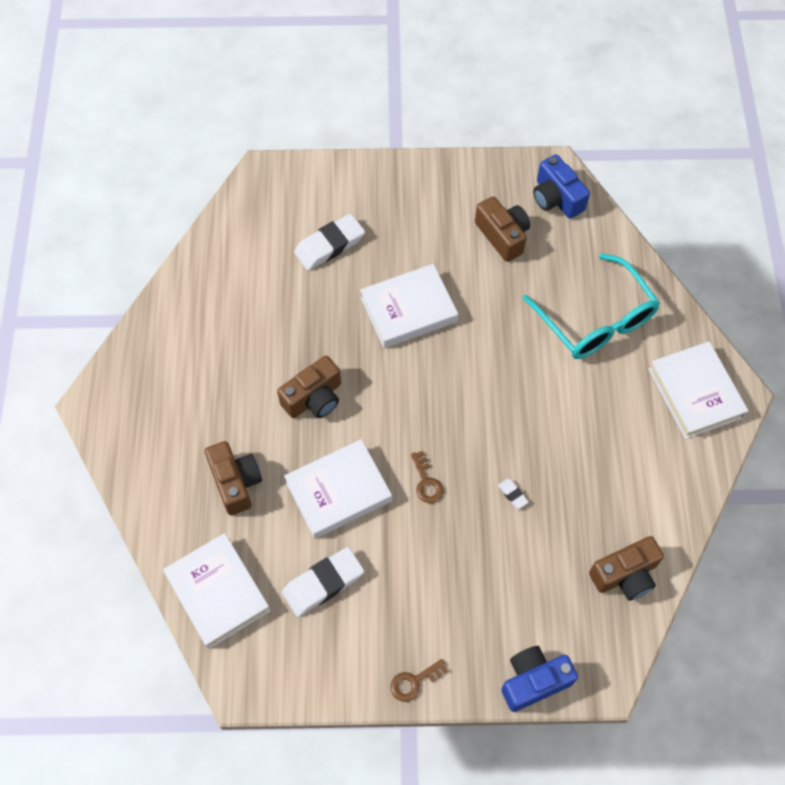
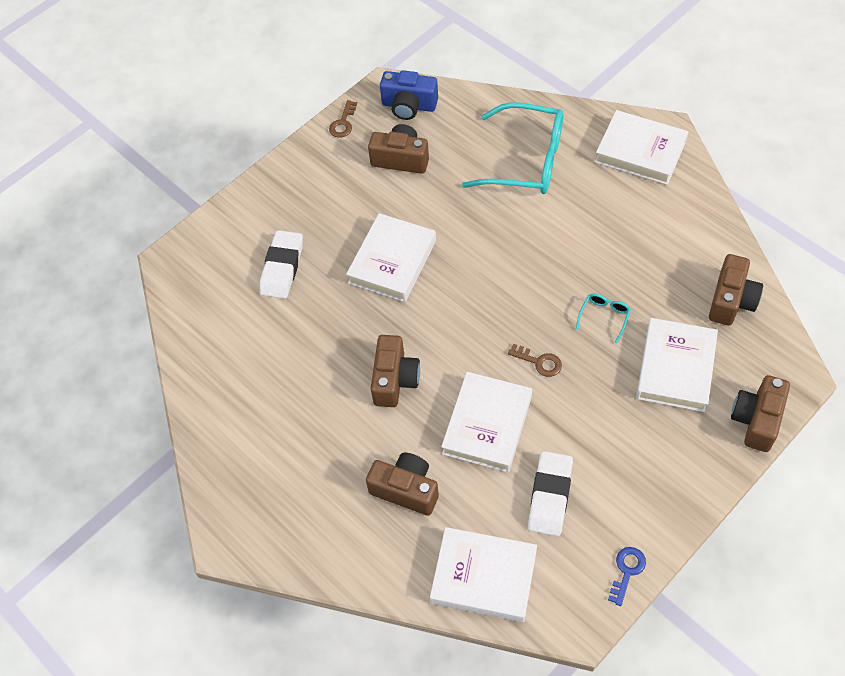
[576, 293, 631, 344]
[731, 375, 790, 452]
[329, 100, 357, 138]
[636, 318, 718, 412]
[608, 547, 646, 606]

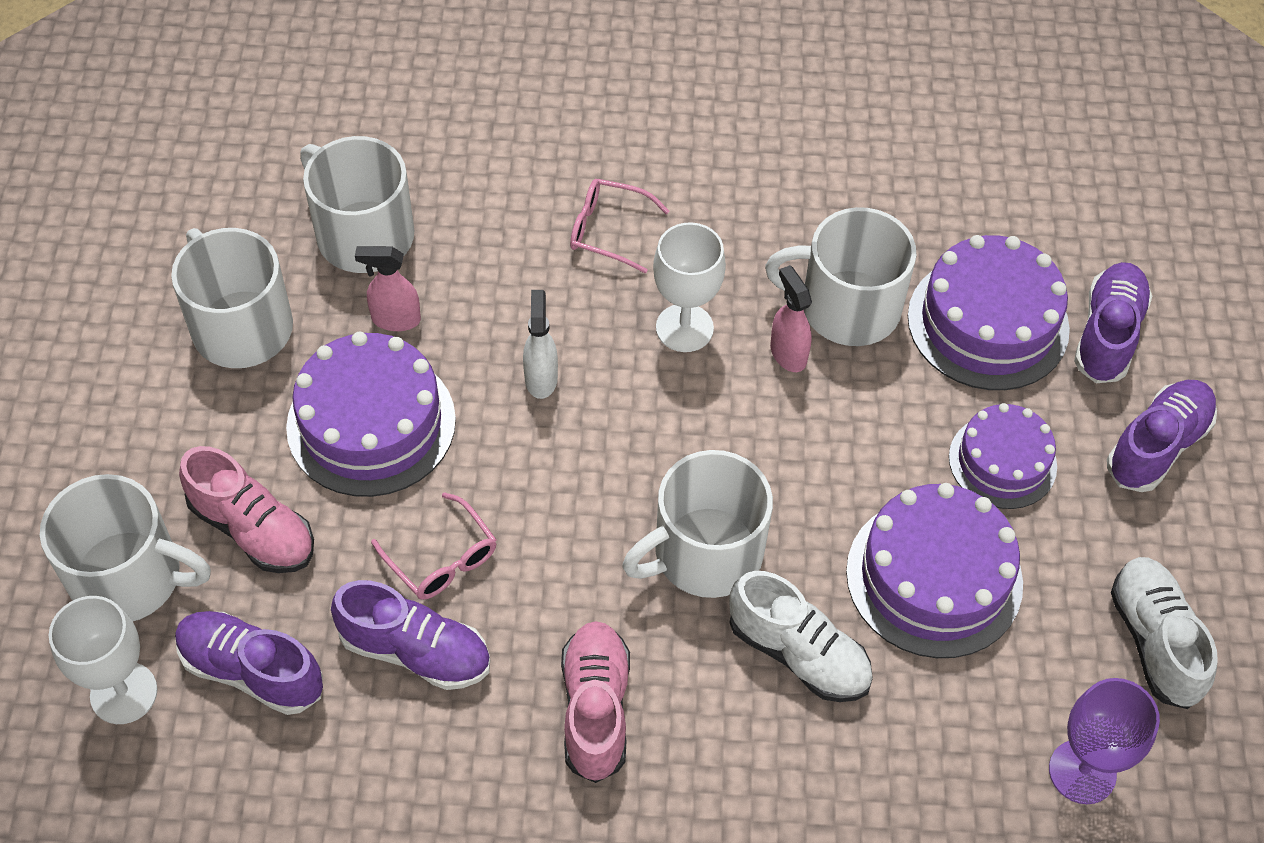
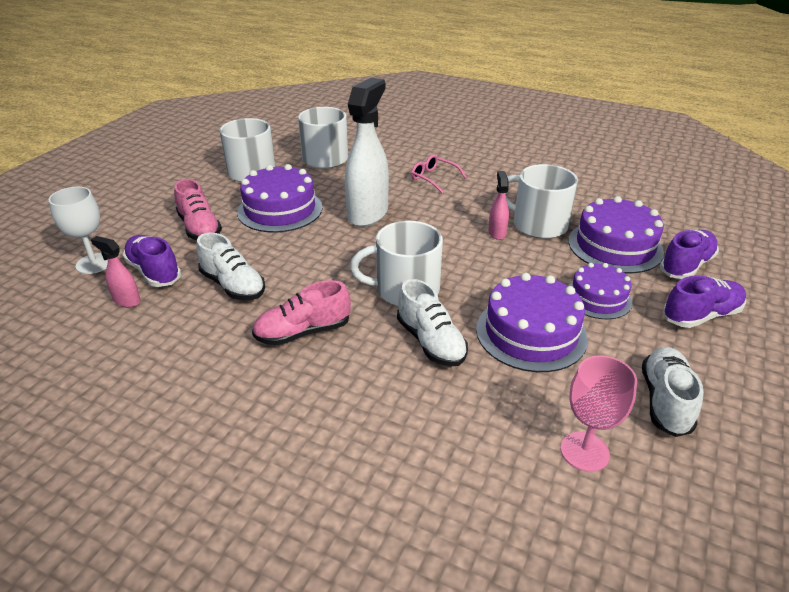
[653, 222, 726, 352] (first image)
[91, 236, 141, 308]
[345, 77, 389, 227]
[40, 474, 211, 621] (first image)
[371, 492, 497, 600] (first image)
[196, 232, 265, 300]
[252, 280, 351, 346]
[560, 355, 637, 472]

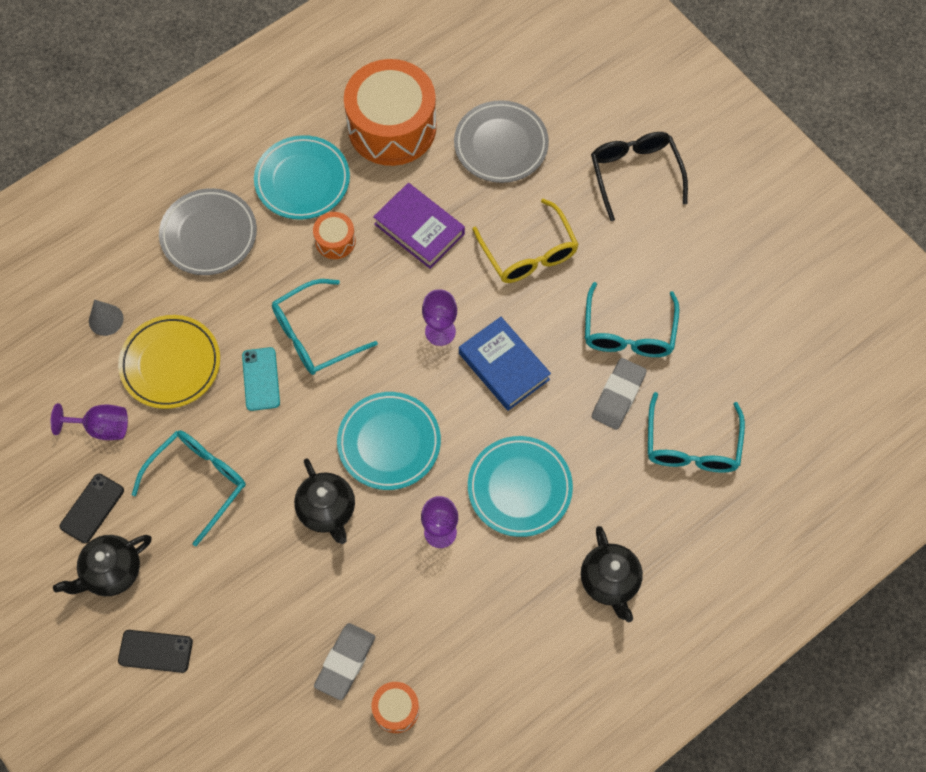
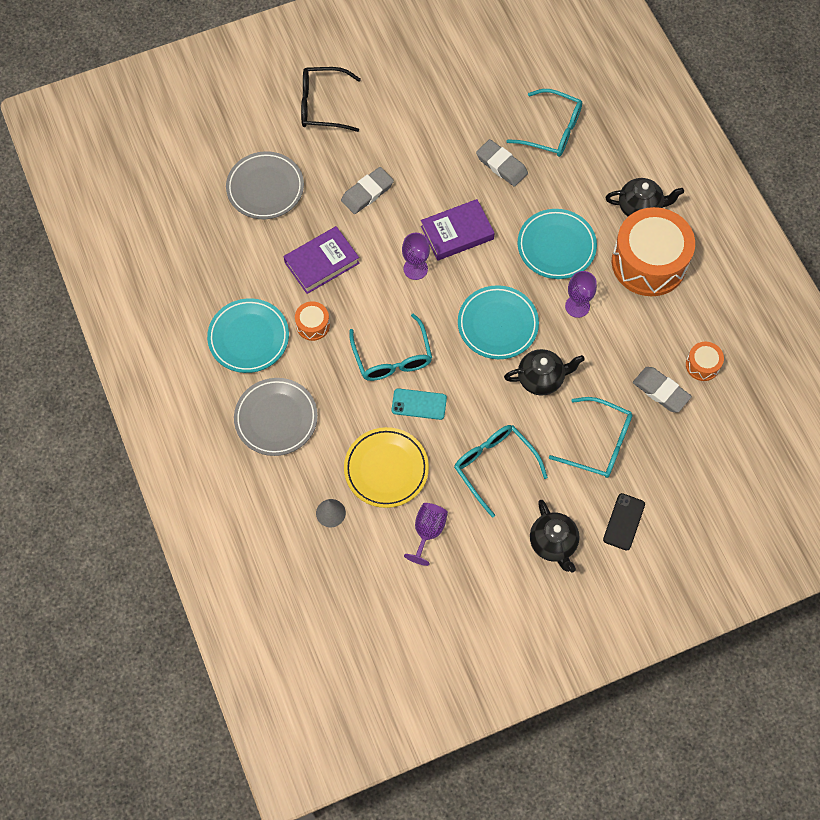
[612, 207, 695, 296]
[341, 167, 394, 214]
[549, 397, 633, 478]
[421, 199, 495, 261]
[60, 474, 124, 543] (first image)

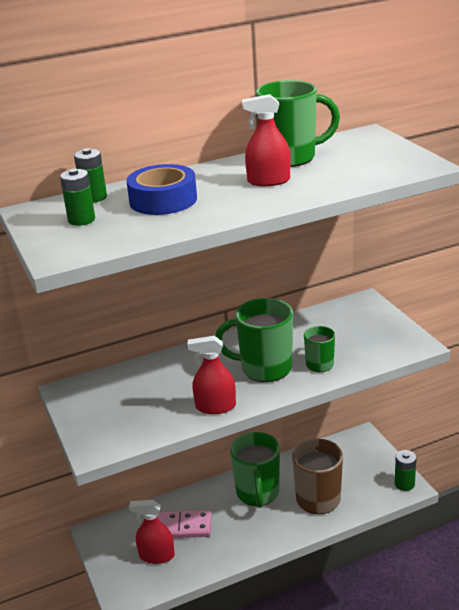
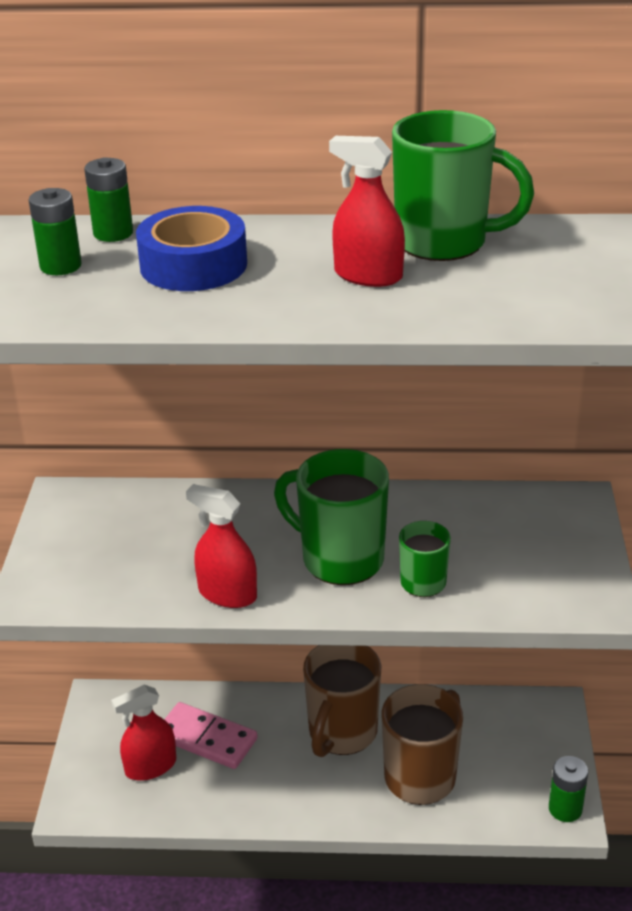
[303, 645, 381, 757]
[111, 685, 176, 781]

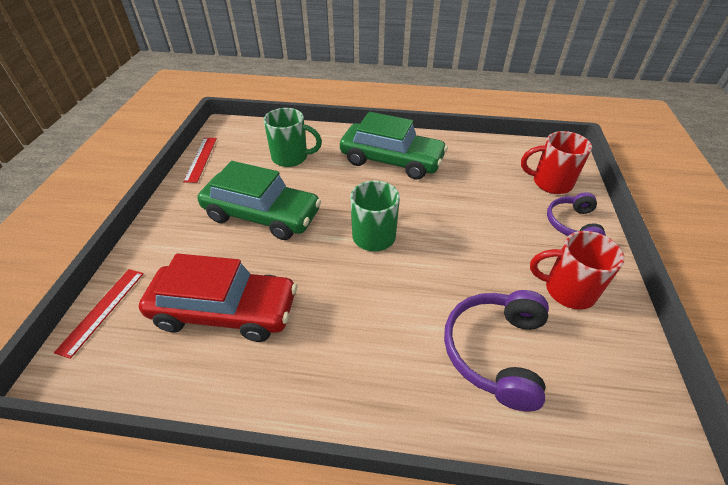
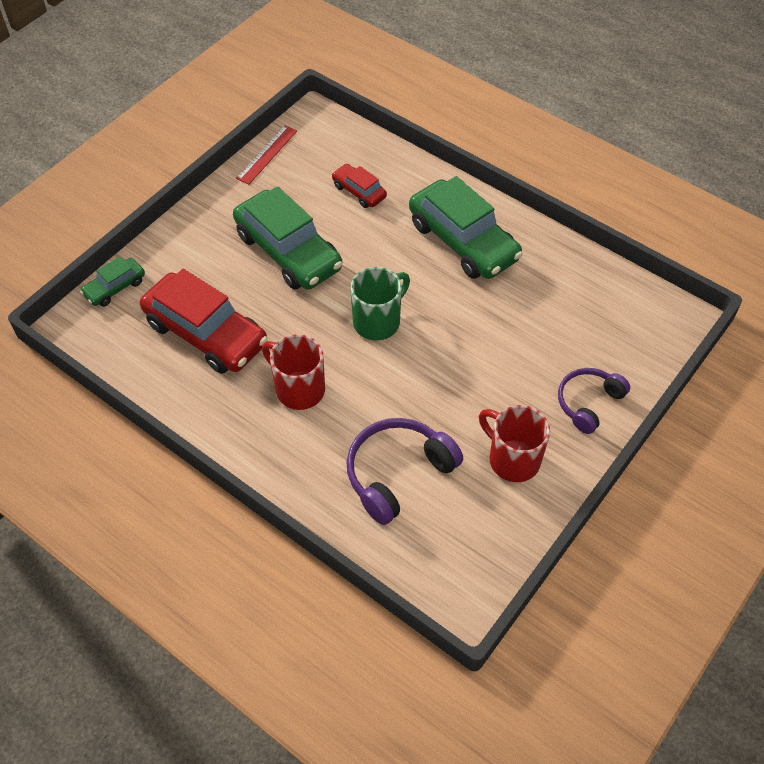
[332, 164, 387, 208]
[262, 334, 325, 410]
[80, 256, 145, 307]

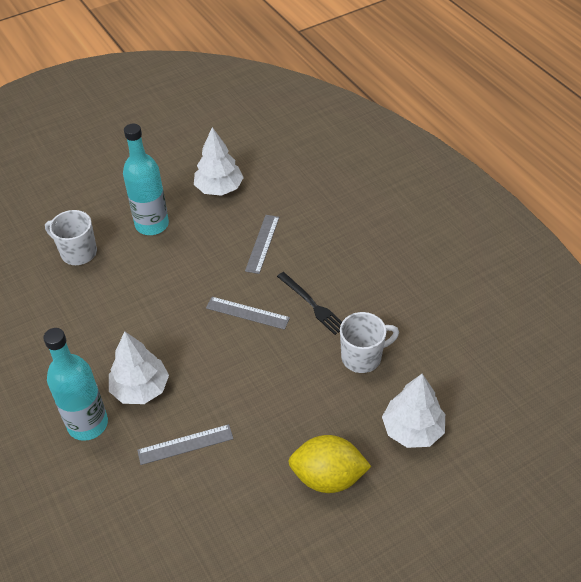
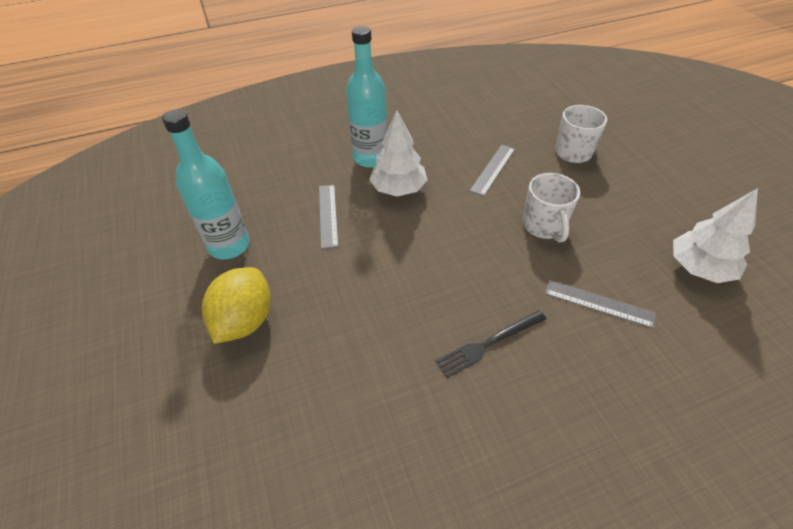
[162, 109, 250, 260]
[470, 145, 515, 196]
[523, 173, 580, 242]
[382, 374, 445, 448] (first image)

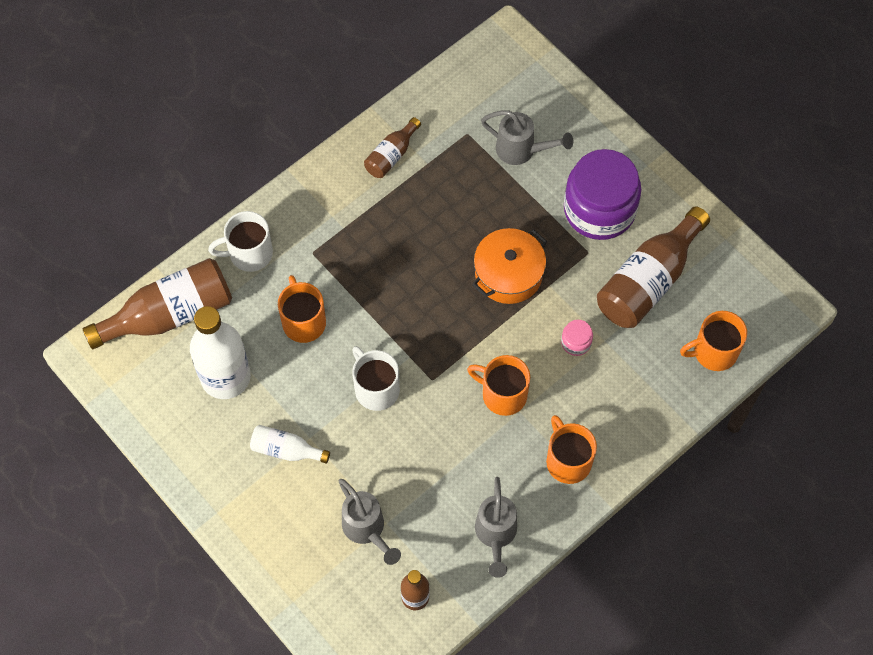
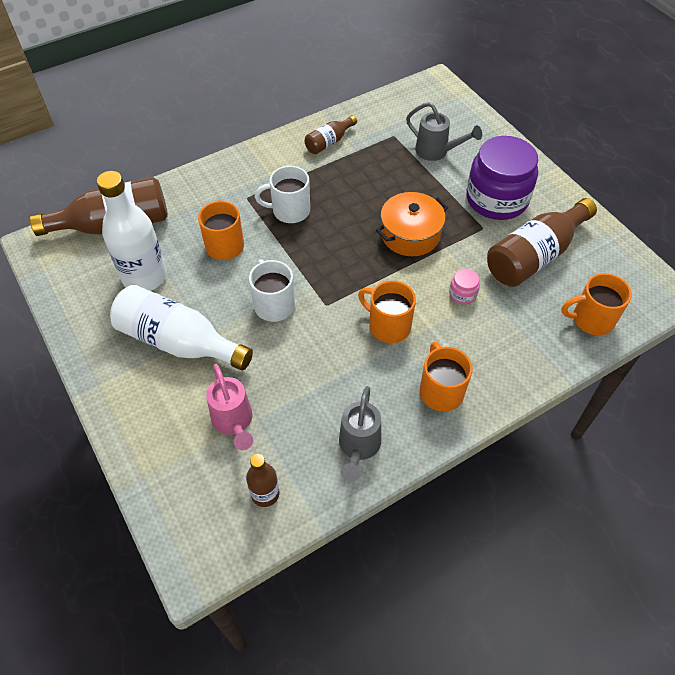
[255, 166, 310, 223]
[110, 285, 253, 371]
[206, 364, 253, 450]

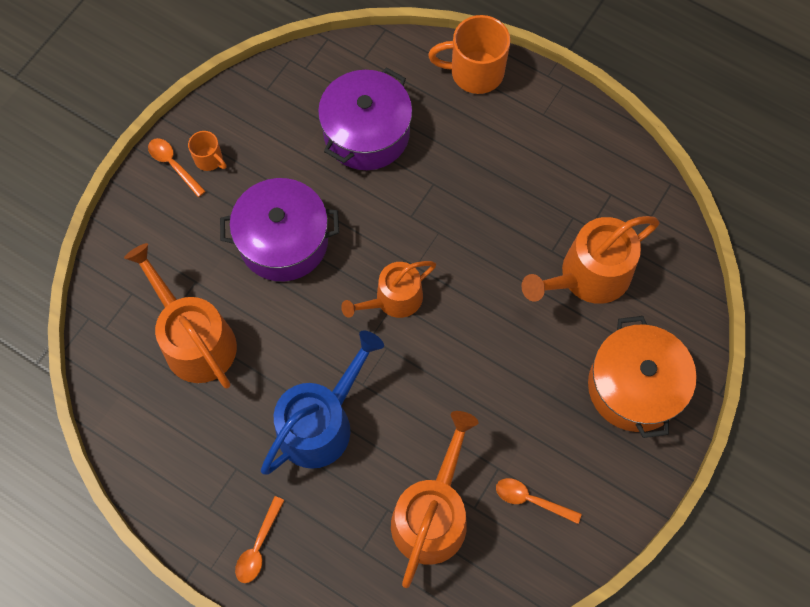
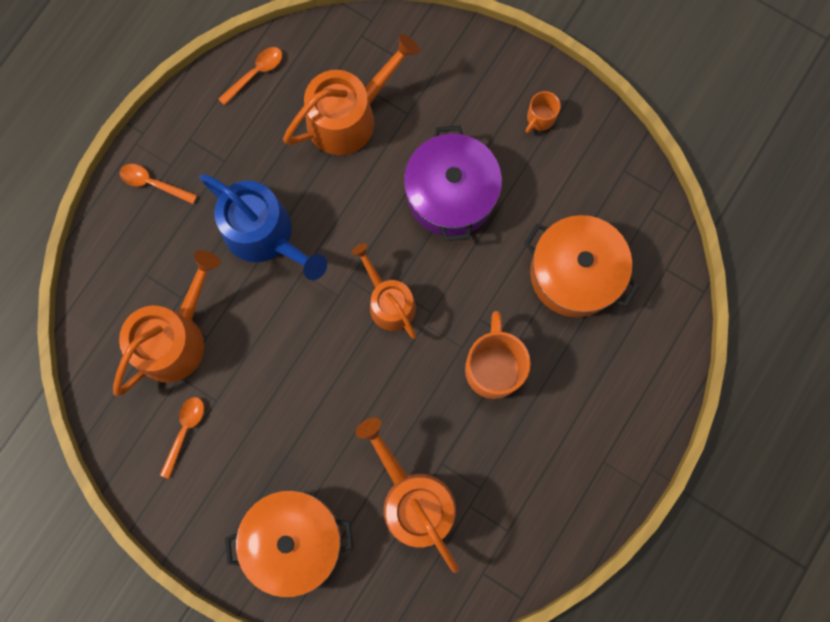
[465, 311, 531, 399]
[524, 215, 640, 317]
[218, 47, 282, 106]
[113, 250, 221, 396]

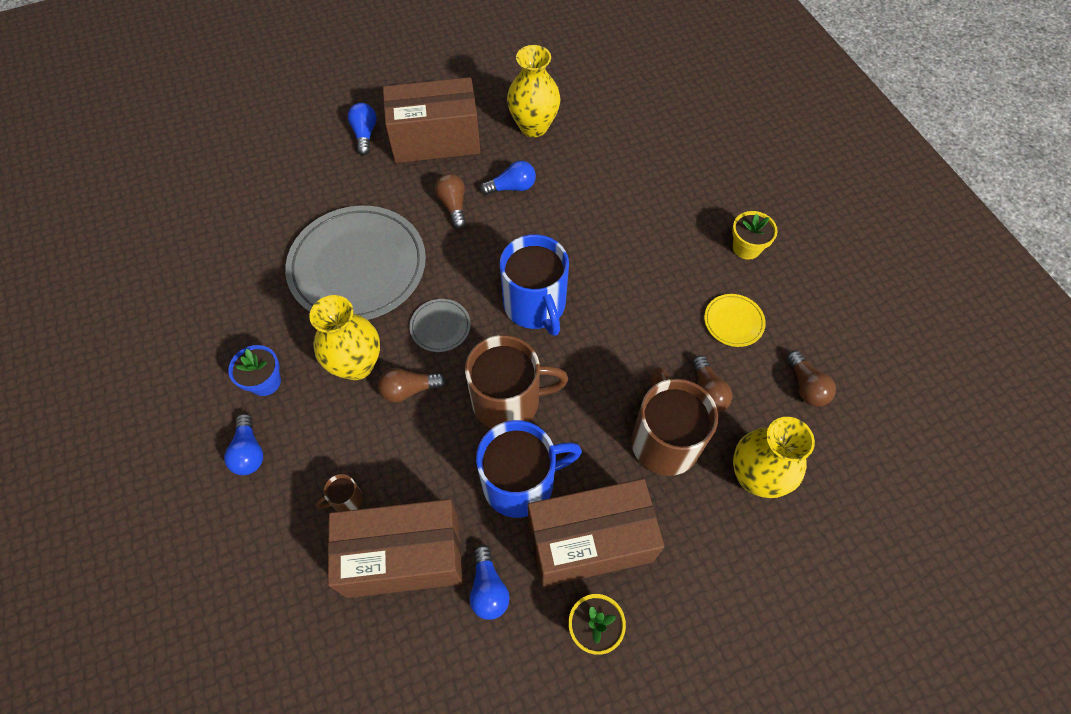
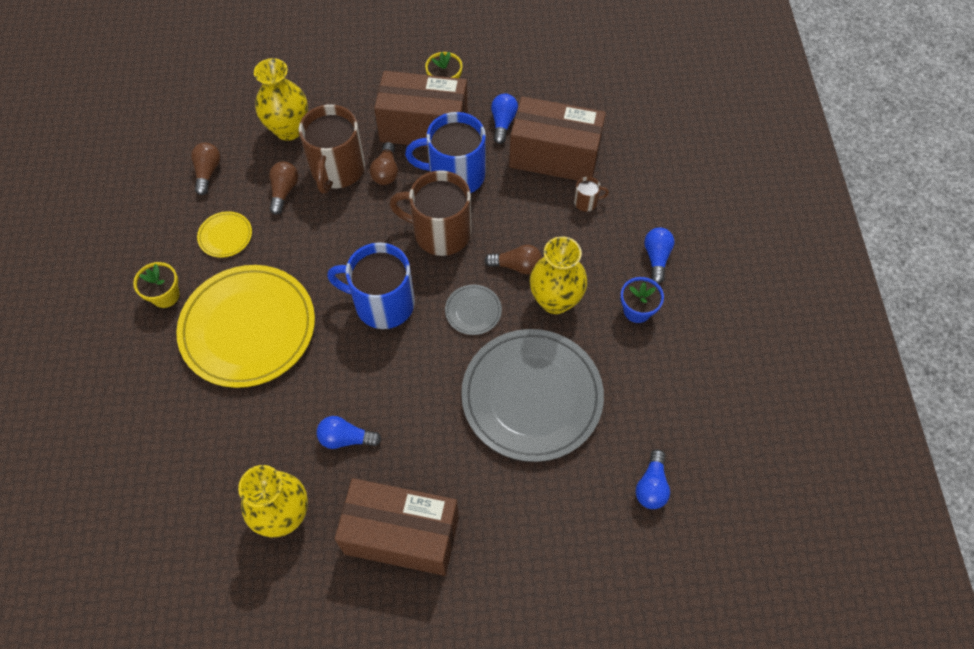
[635, 449, 670, 509]
[370, 142, 398, 185]
[327, 242, 415, 329]
[176, 265, 315, 388]

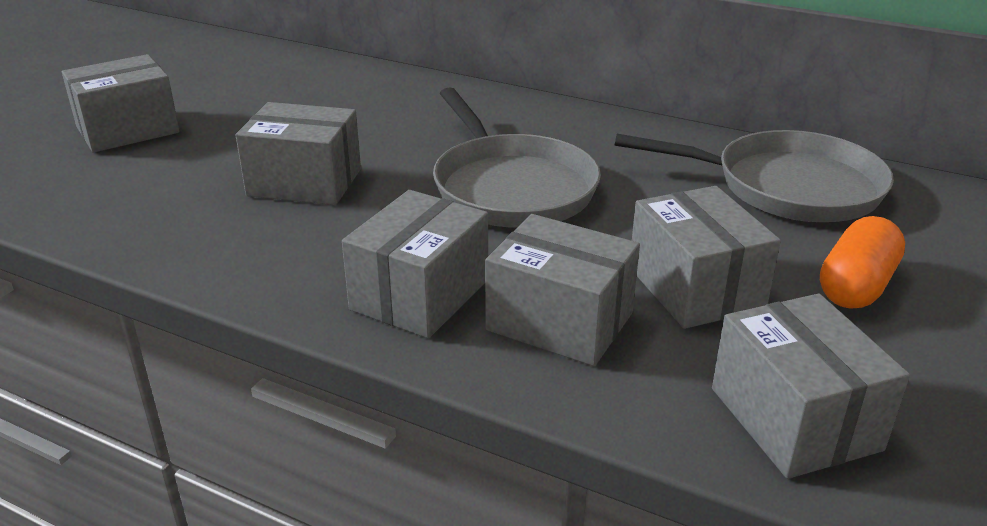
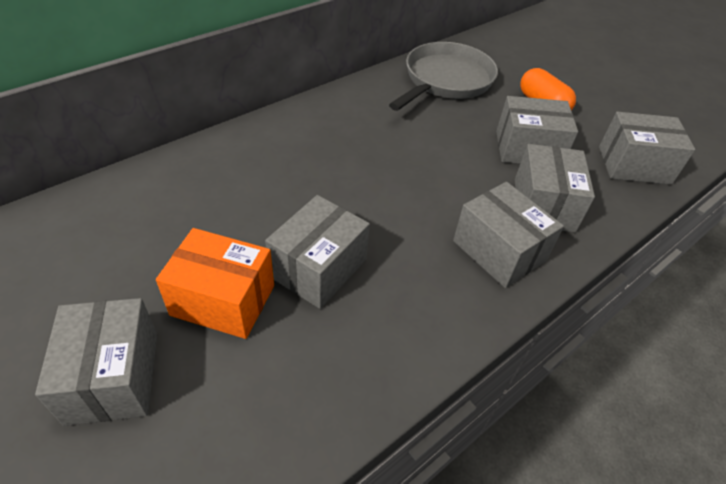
[433, 88, 601, 228] (first image)
[515, 144, 595, 232]
[156, 228, 274, 339]

